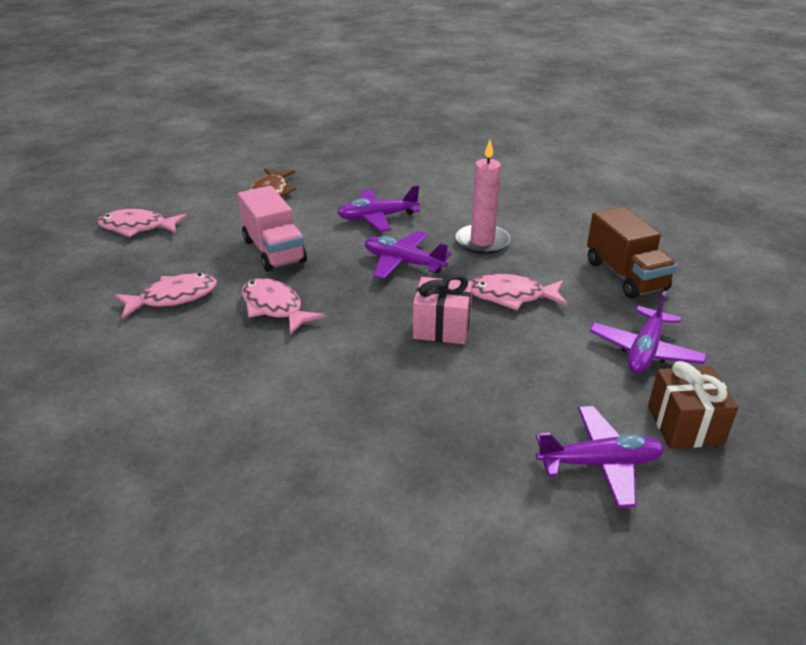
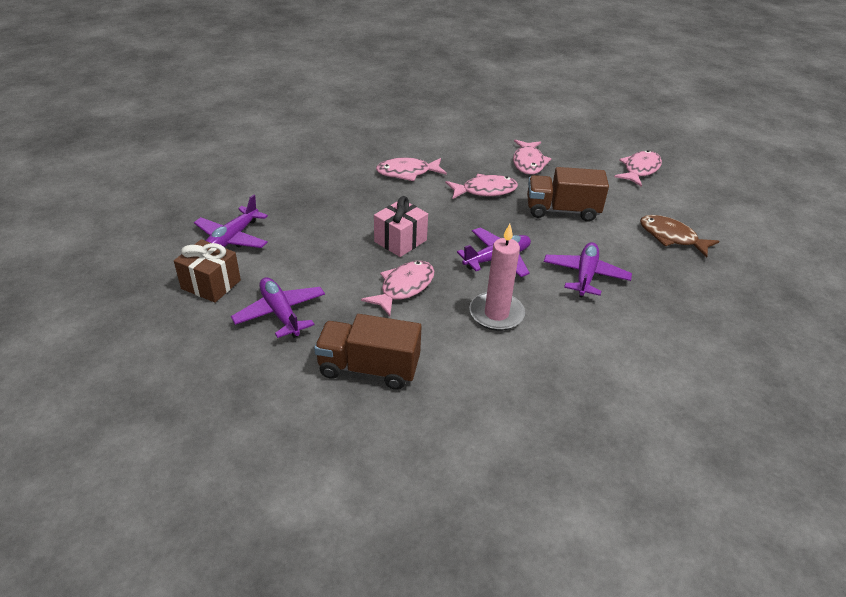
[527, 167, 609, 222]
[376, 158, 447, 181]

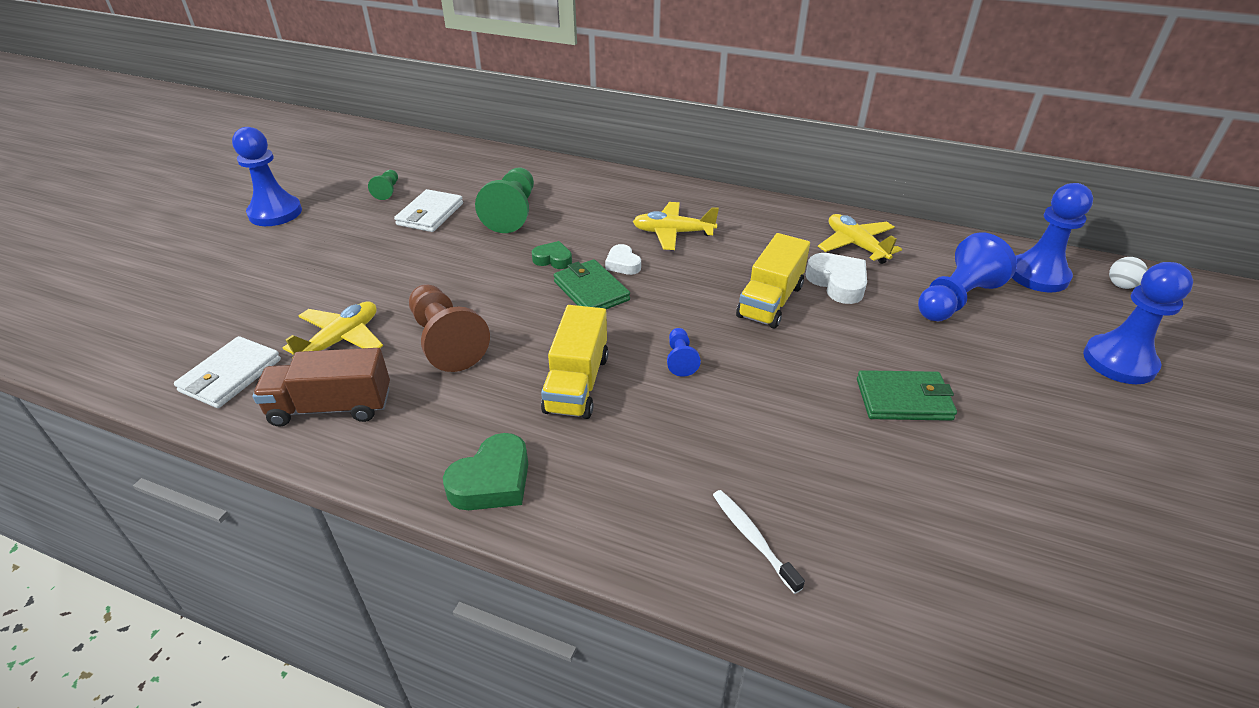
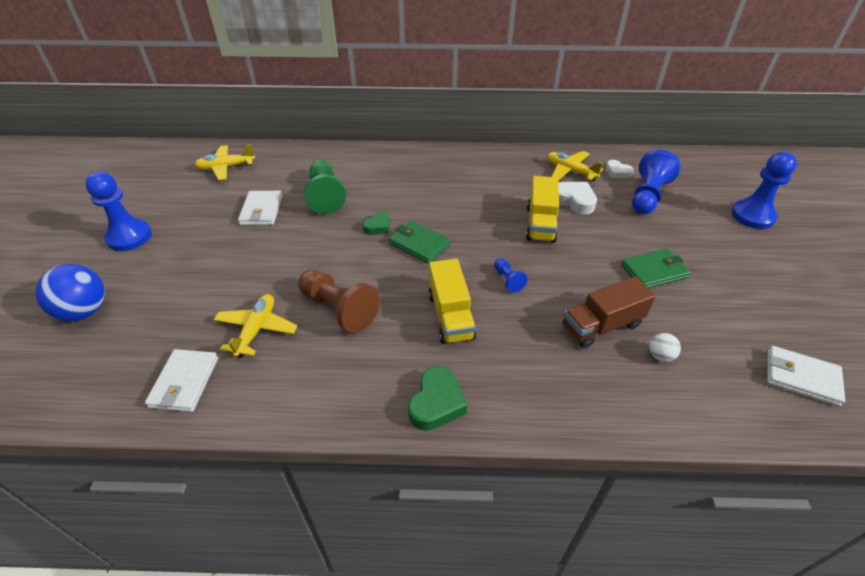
[368, 170, 398, 200] (first image)
[1012, 183, 1093, 292] (first image)
[195, 144, 255, 180]
[363, 211, 390, 235]
[606, 160, 634, 178]
[649, 333, 681, 362]
[562, 276, 656, 348]
[713, 490, 805, 594] (first image)
[36, 264, 105, 321]
[767, 346, 845, 407]

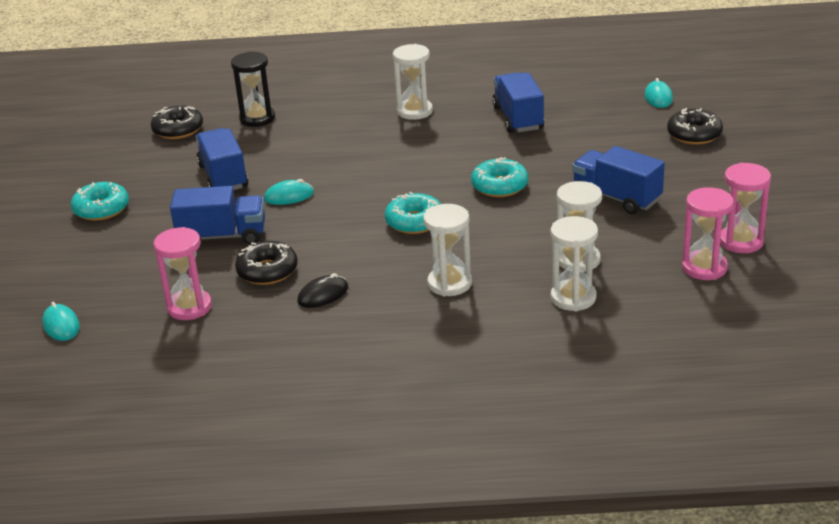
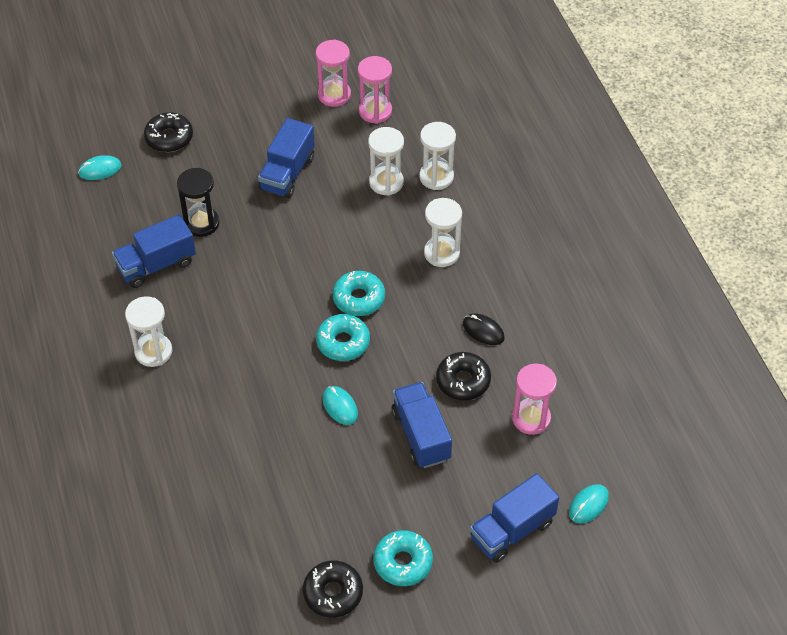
[177, 168, 220, 237]
[303, 560, 363, 618]
[470, 473, 559, 563]
[316, 314, 370, 361]

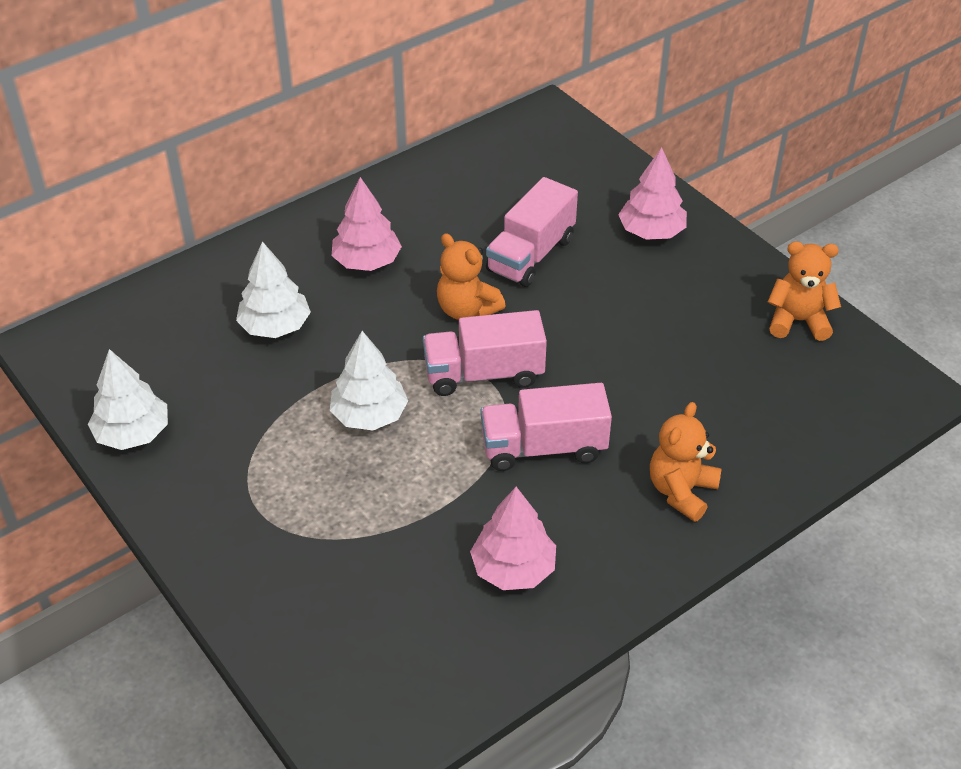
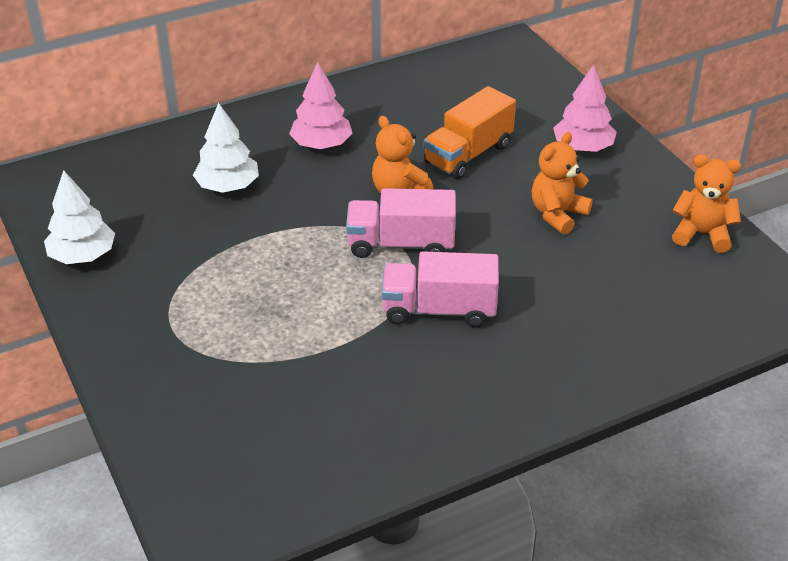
[424, 86, 516, 179]
[330, 331, 408, 430] (first image)
[532, 132, 593, 234]
[470, 487, 556, 590] (first image)

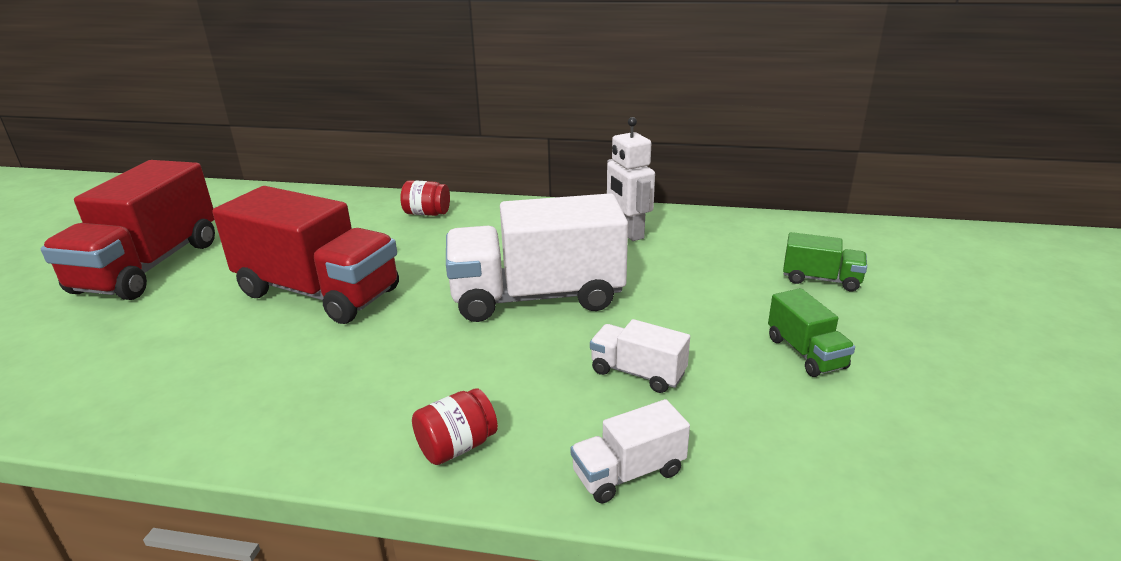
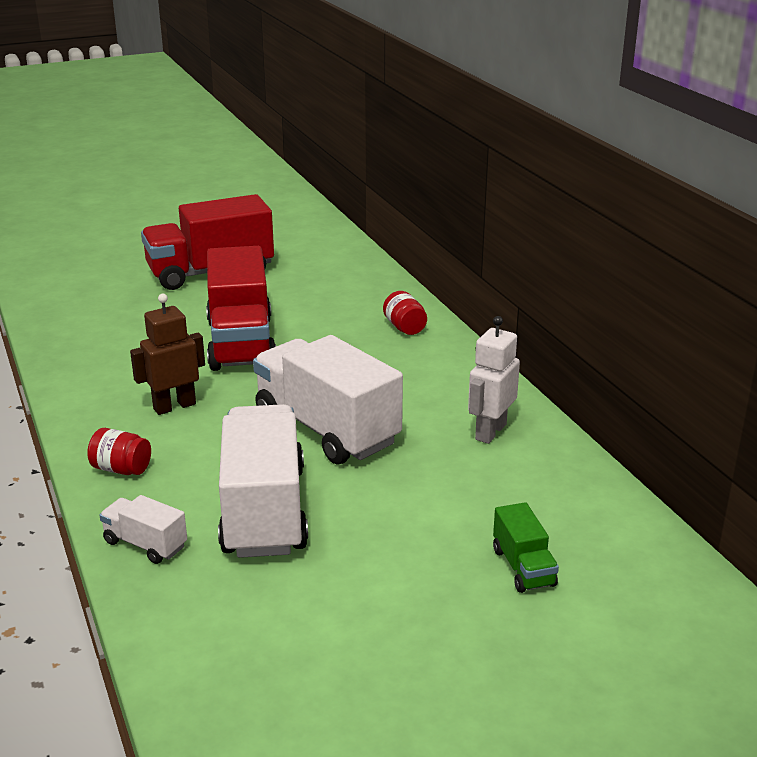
[768, 288, 855, 377] (first image)
[218, 404, 308, 558]
[130, 294, 205, 415]

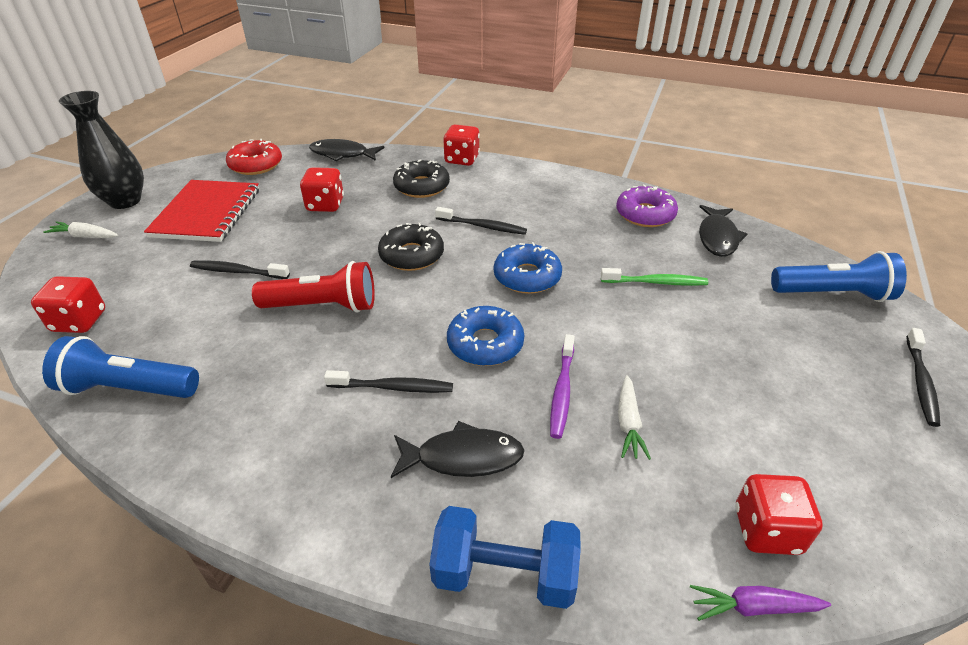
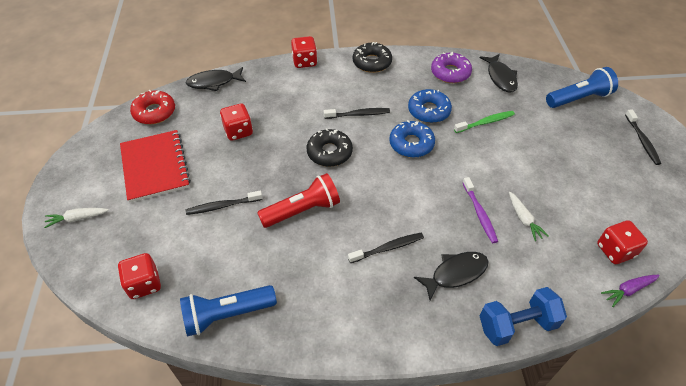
[59, 91, 144, 209] (first image)
[353, 42, 392, 73]
[408, 89, 452, 123]

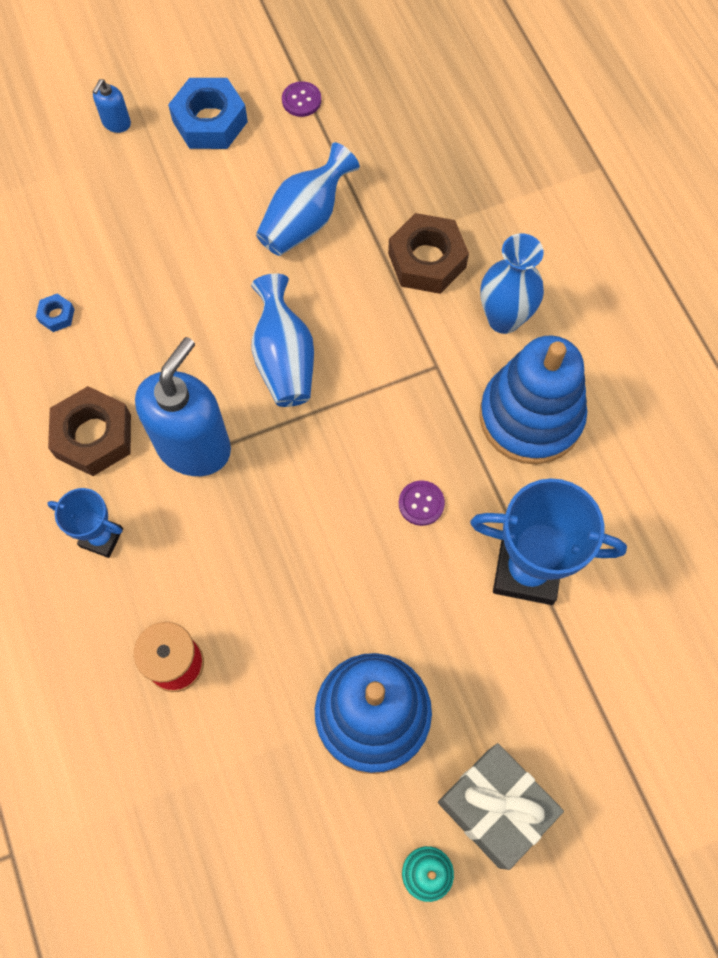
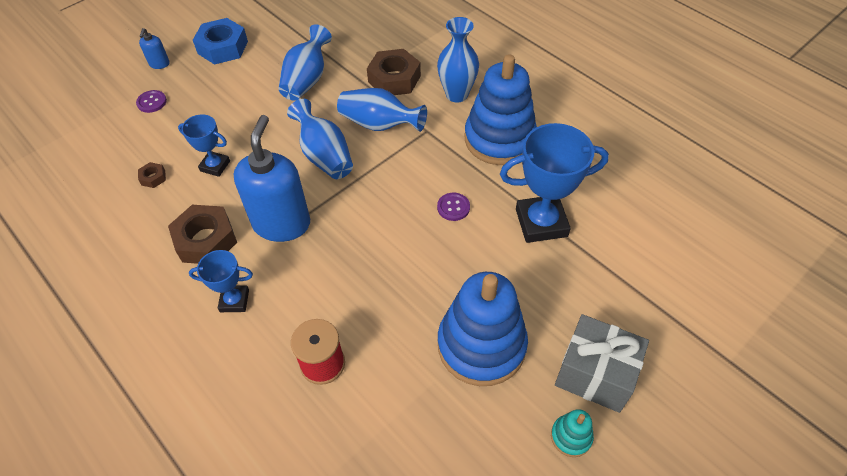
[136, 90, 167, 113]
[138, 162, 166, 188]
[337, 88, 427, 132]
[178, 114, 230, 177]

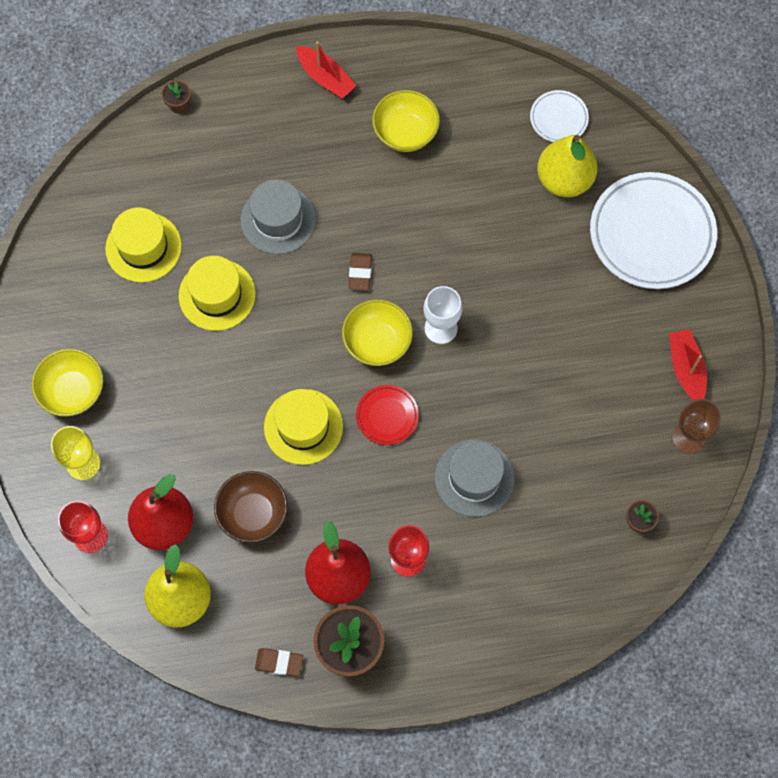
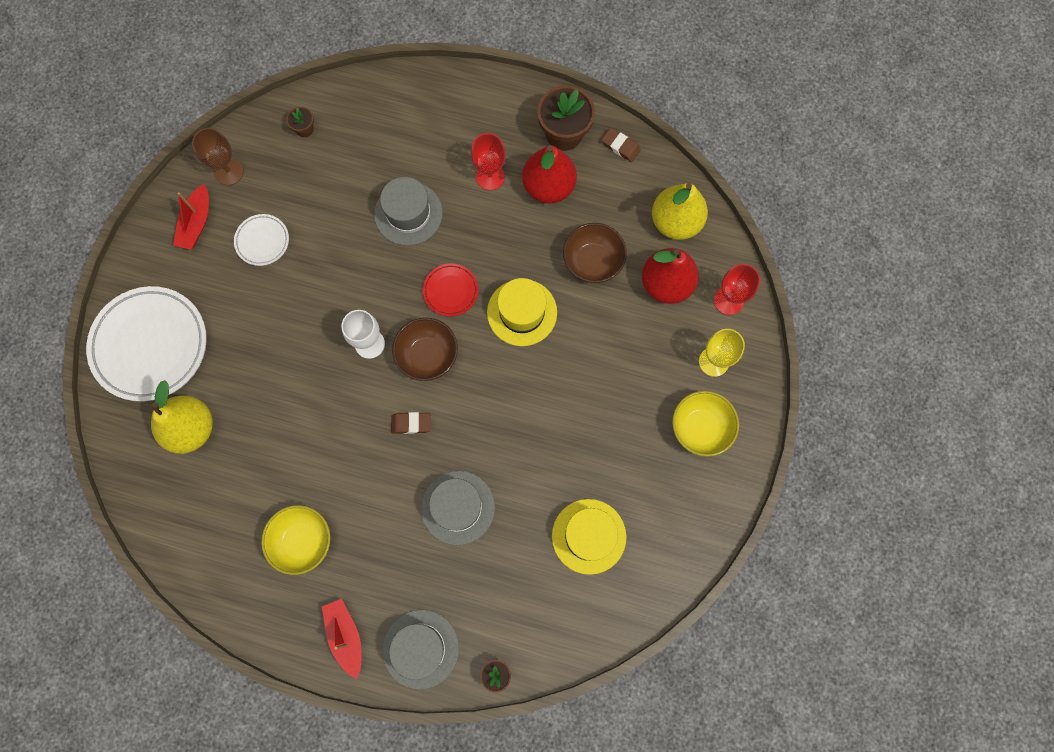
[234, 214, 289, 266]
[391, 412, 431, 434]
[179, 256, 256, 331] (first image)
[392, 318, 458, 381]
[382, 609, 459, 690]

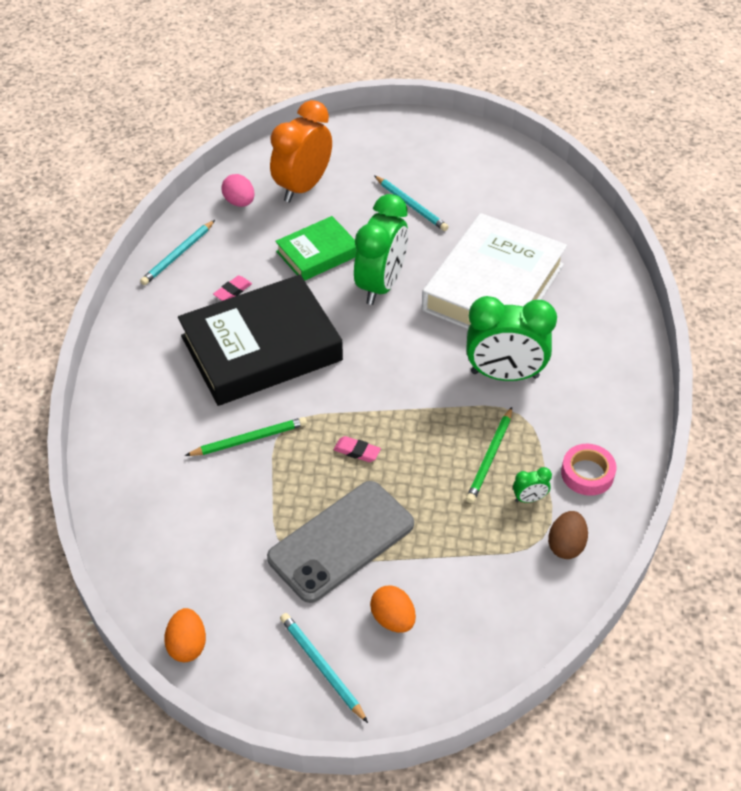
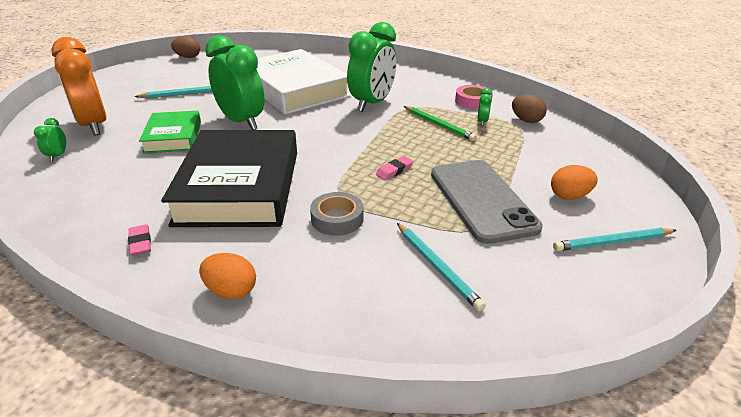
[34, 118, 66, 161]
[397, 223, 486, 311]
[128, 224, 151, 256]
[310, 192, 364, 236]
[199, 253, 256, 299]
[171, 36, 200, 58]

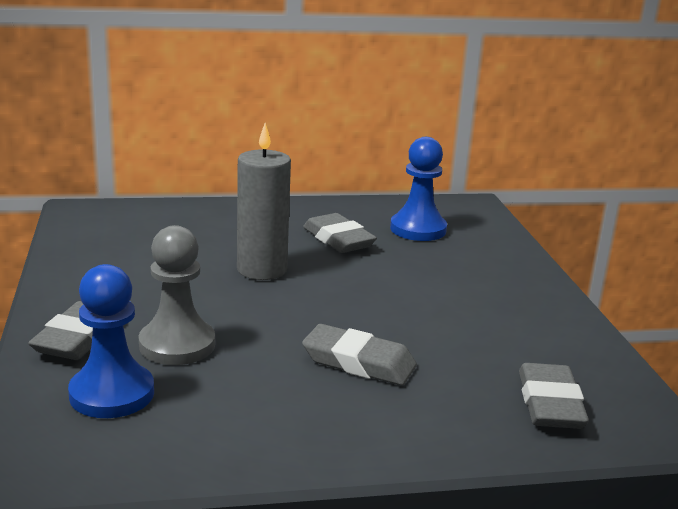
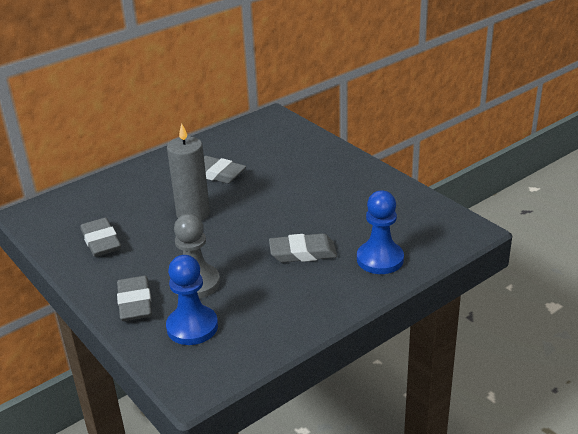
[357, 190, 404, 274]
[81, 218, 121, 257]

